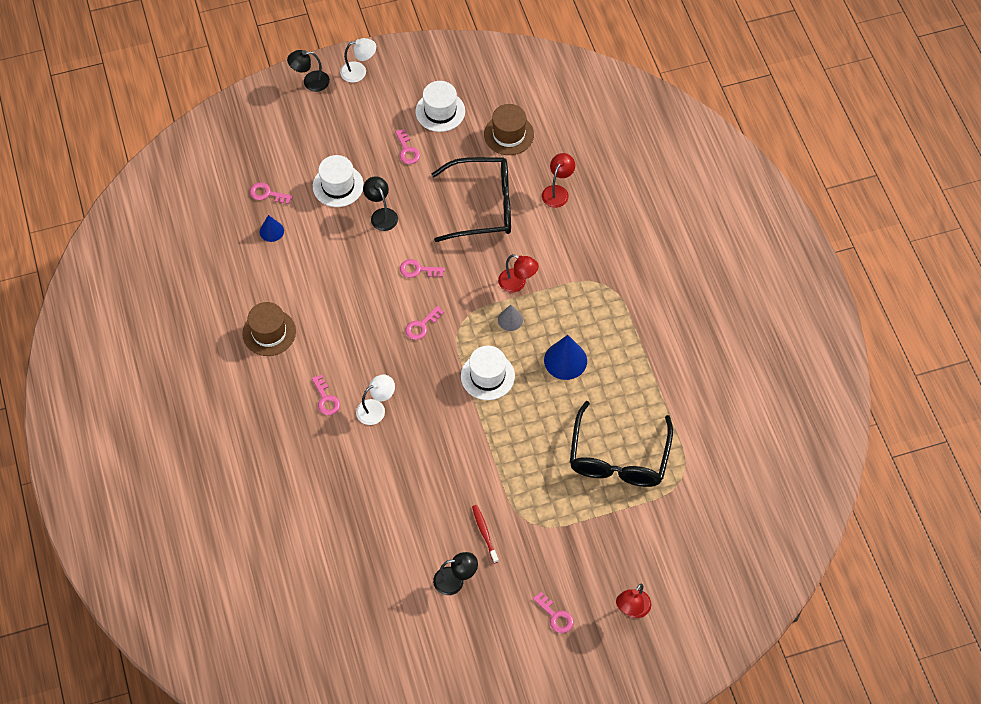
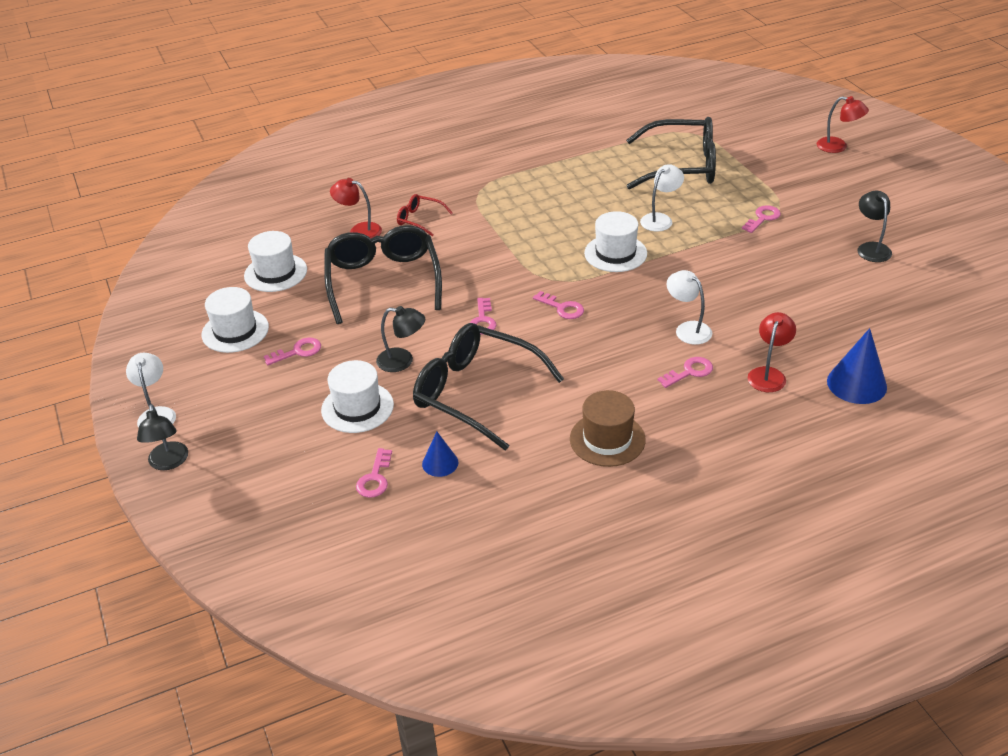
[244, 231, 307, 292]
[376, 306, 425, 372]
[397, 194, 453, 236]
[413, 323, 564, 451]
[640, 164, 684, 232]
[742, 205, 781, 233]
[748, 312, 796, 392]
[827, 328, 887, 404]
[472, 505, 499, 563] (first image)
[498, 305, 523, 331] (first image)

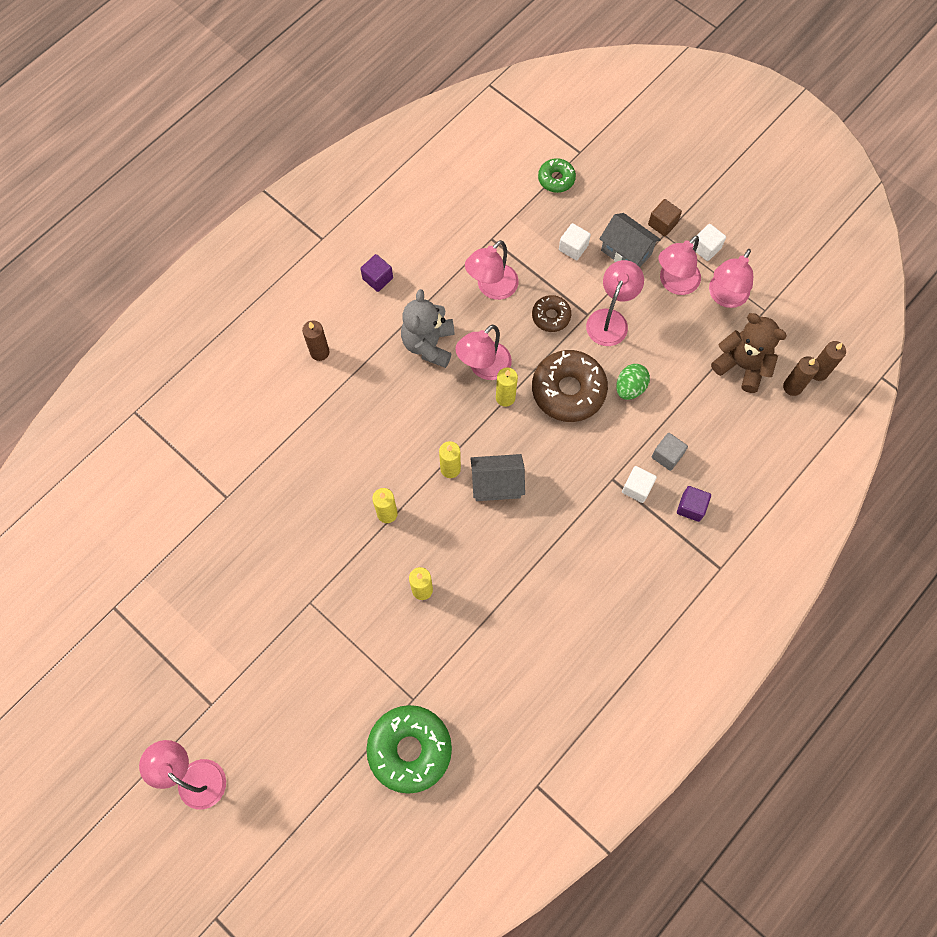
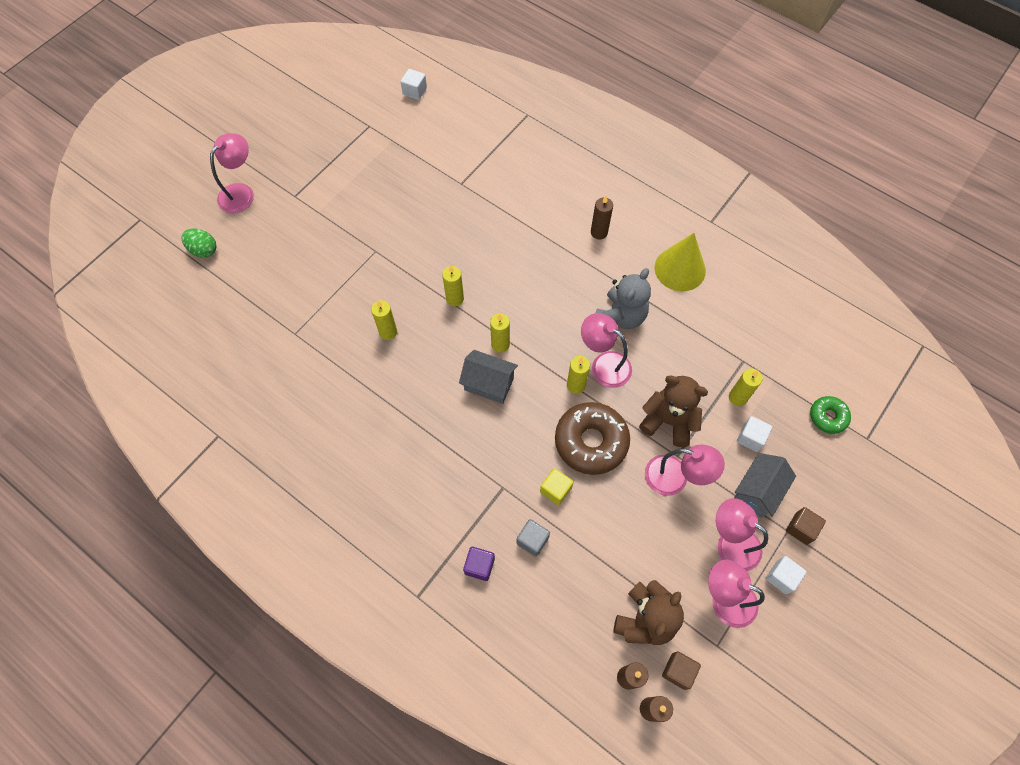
[181, 228, 216, 258]
[401, 69, 427, 100]
[459, 350, 518, 404]
[540, 468, 574, 505]
[596, 268, 651, 329]
[639, 375, 708, 447]
[654, 233, 706, 291]
[662, 651, 701, 690]
[729, 368, 762, 406]
[366, 705, 452, 794] (first image)
[465, 240, 519, 300] (first image)

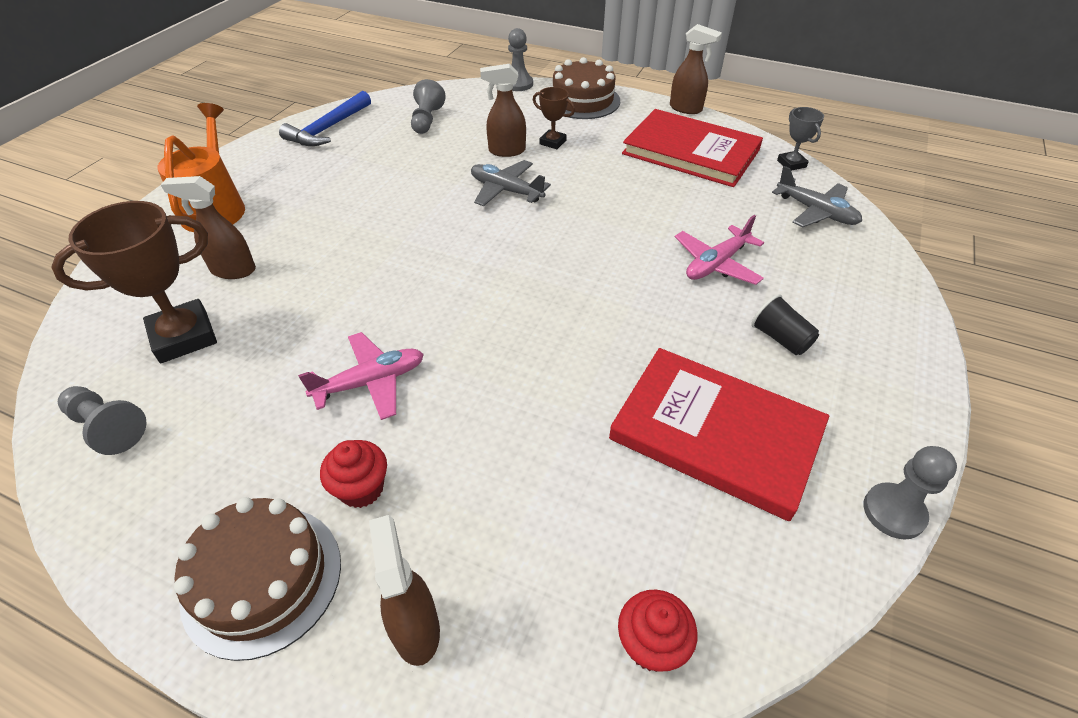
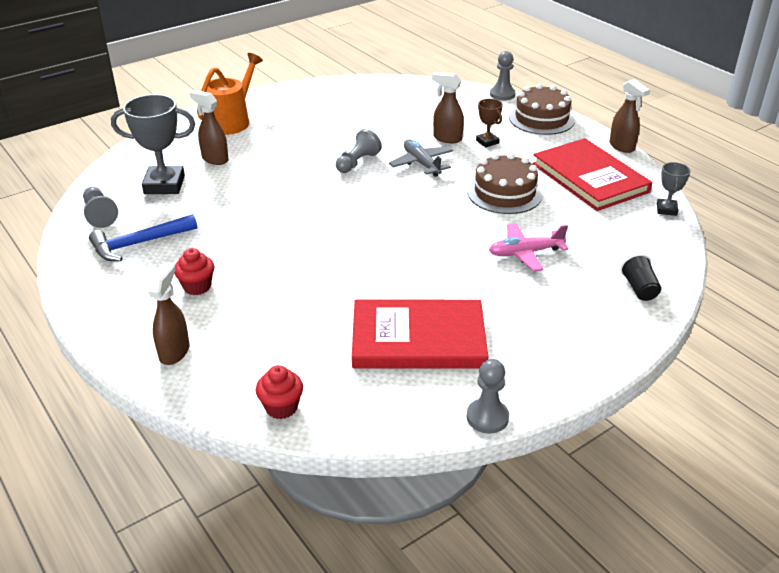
[89, 214, 197, 261]
[111, 94, 195, 194]
[336, 129, 382, 173]
[352, 300, 488, 369]
[468, 153, 543, 214]
[620, 254, 661, 301]
[298, 332, 424, 420] (first image)
[772, 166, 862, 227] (first image)

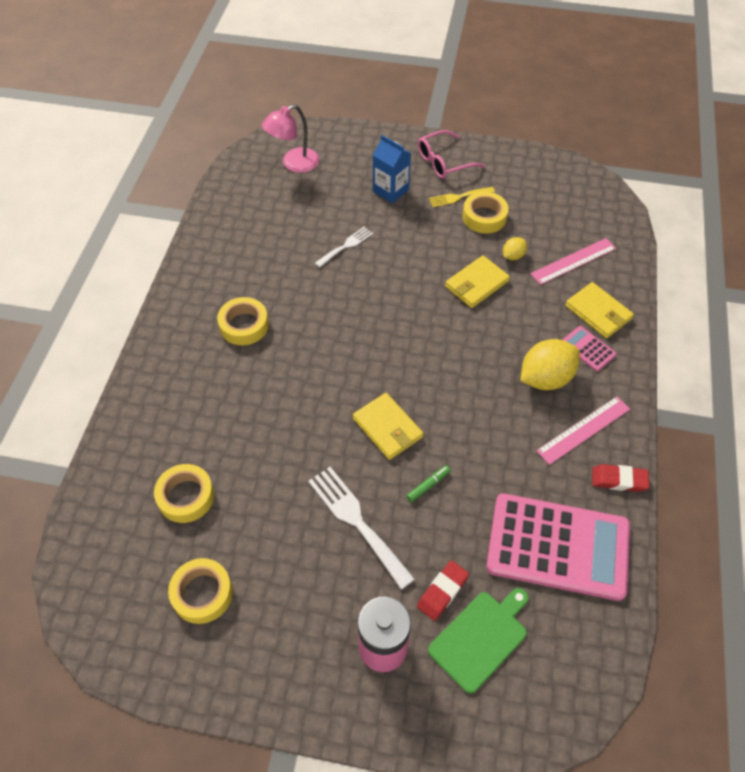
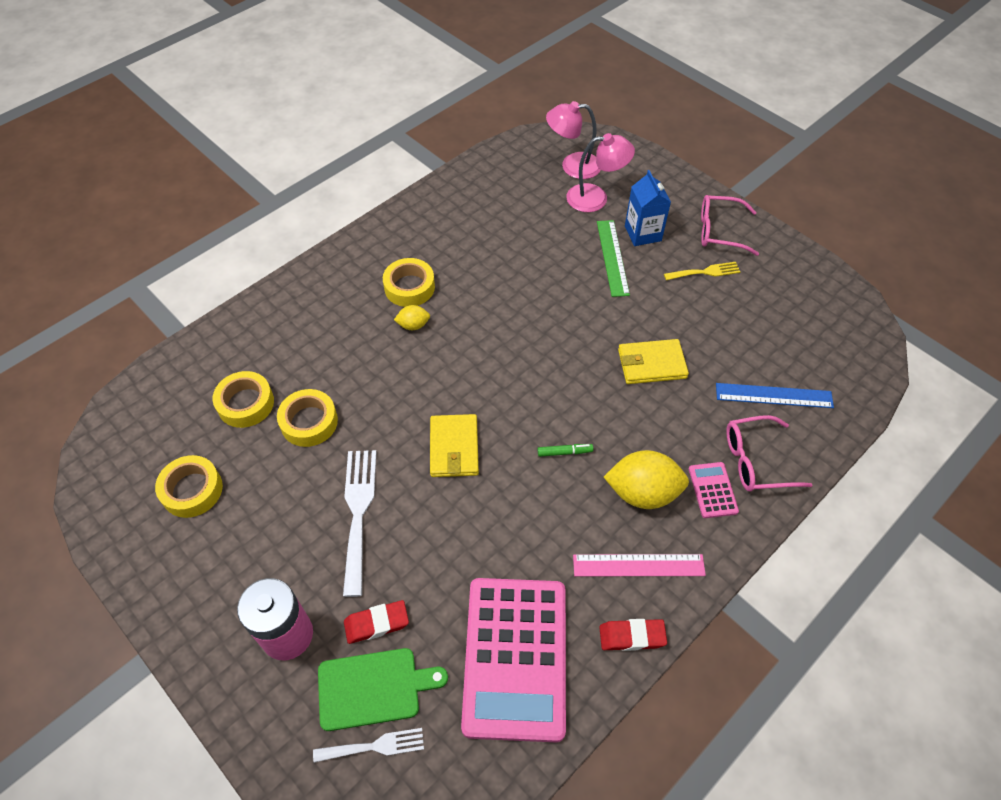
[277, 389, 338, 447]
[313, 728, 424, 763]
[394, 305, 430, 330]
[461, 578, 566, 742]
[538, 444, 593, 457]
[566, 133, 635, 212]
[597, 220, 630, 297]
[599, 619, 667, 651]
[664, 262, 740, 280]
[716, 383, 834, 408]
[726, 415, 812, 492]

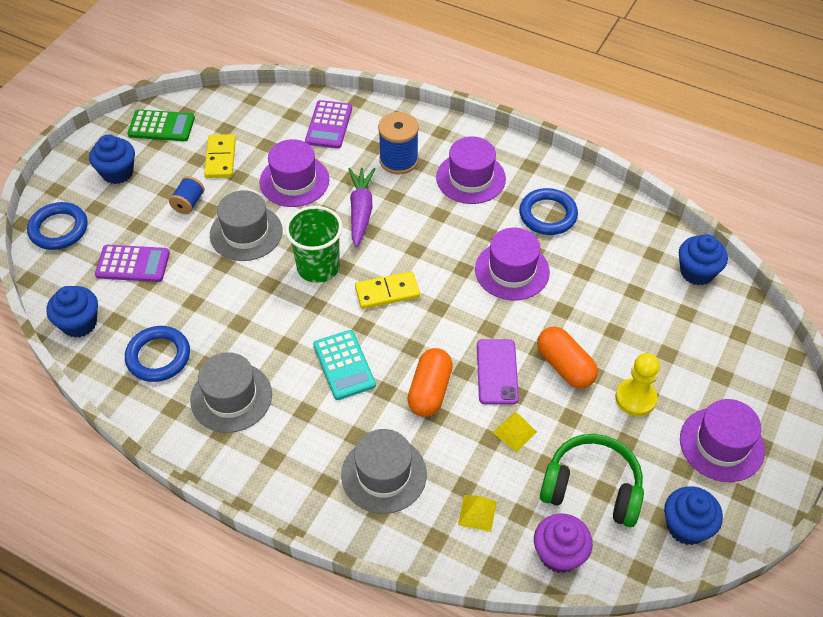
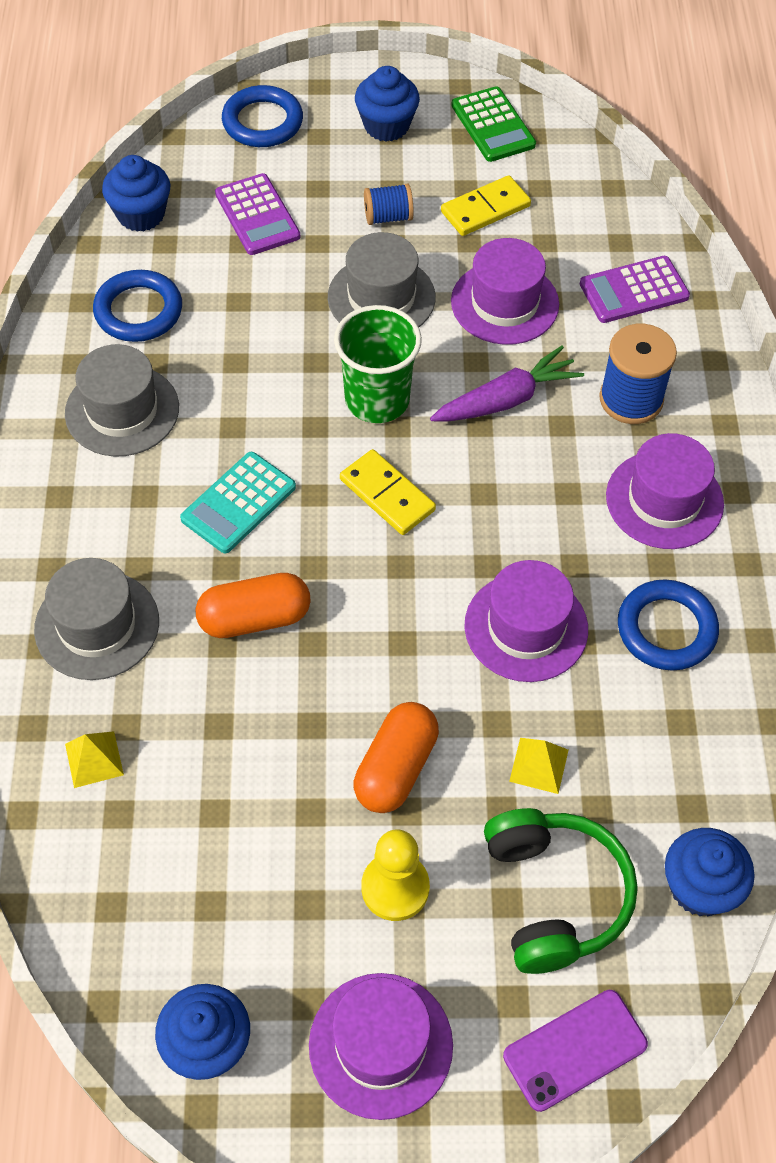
[484, 808, 638, 974]
[503, 990, 648, 1112]
[509, 738, 569, 794]
[534, 513, 593, 573] (first image)

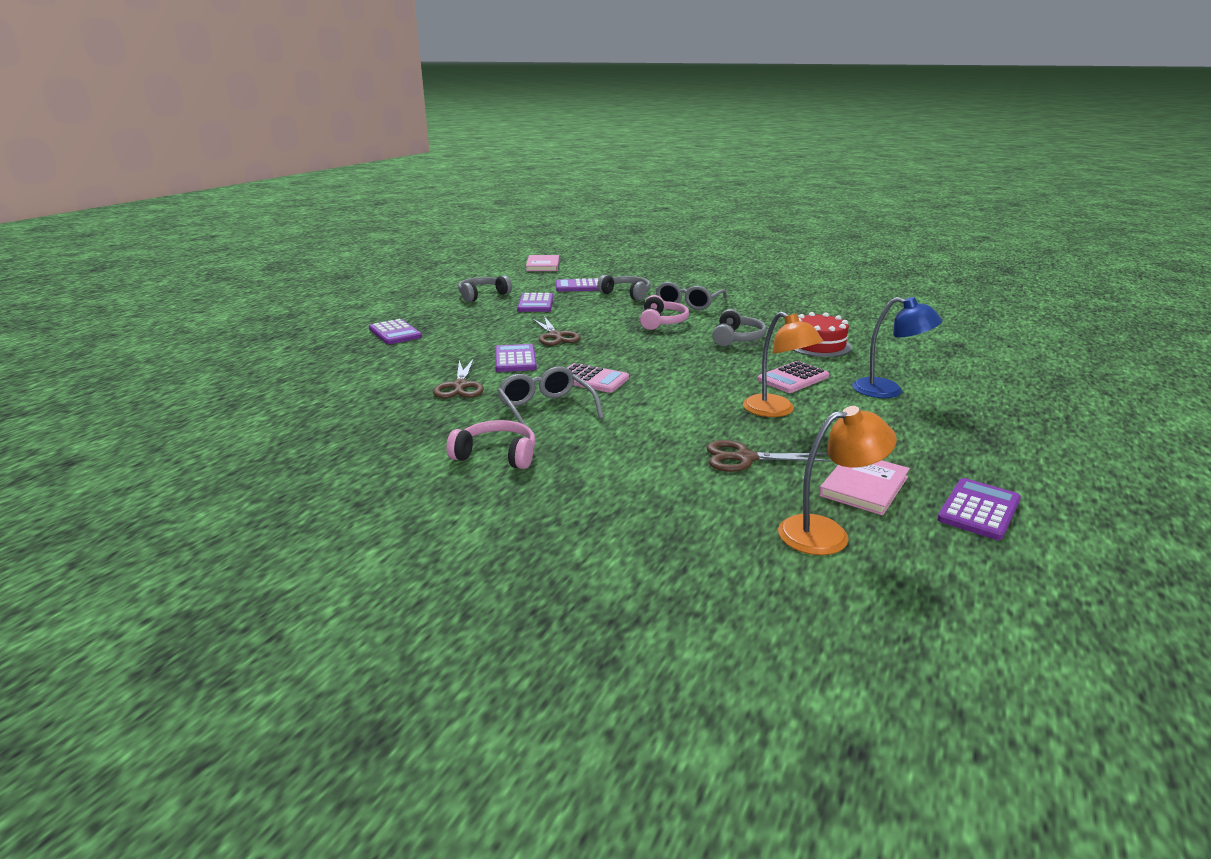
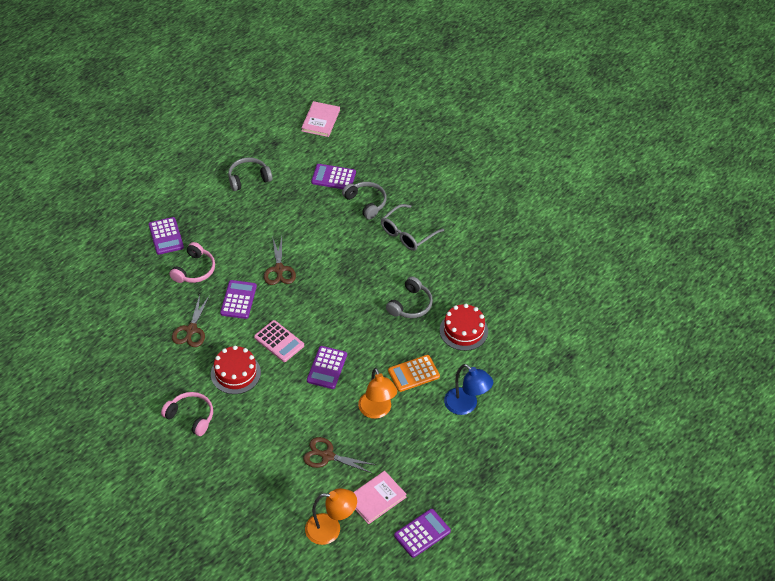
[169, 242, 215, 283]
[211, 346, 261, 394]
[307, 346, 347, 389]
[388, 355, 440, 392]

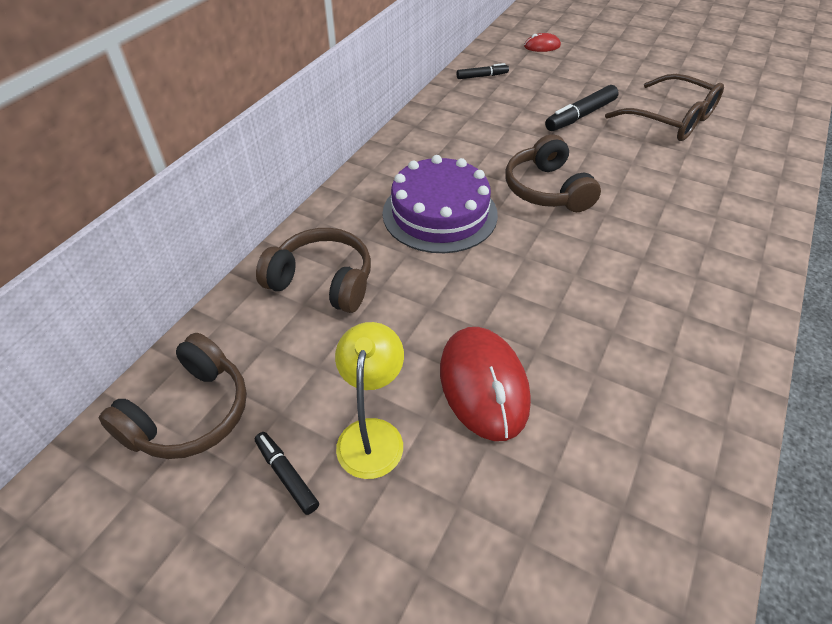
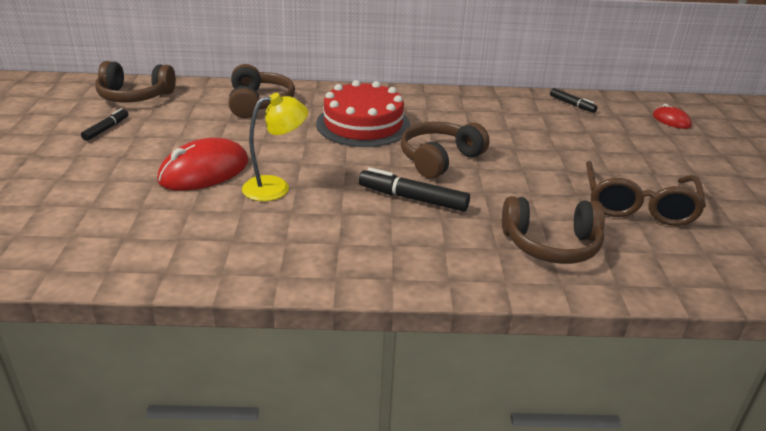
[242, 93, 308, 201]
[316, 80, 411, 147]
[358, 168, 470, 212]
[502, 196, 605, 264]

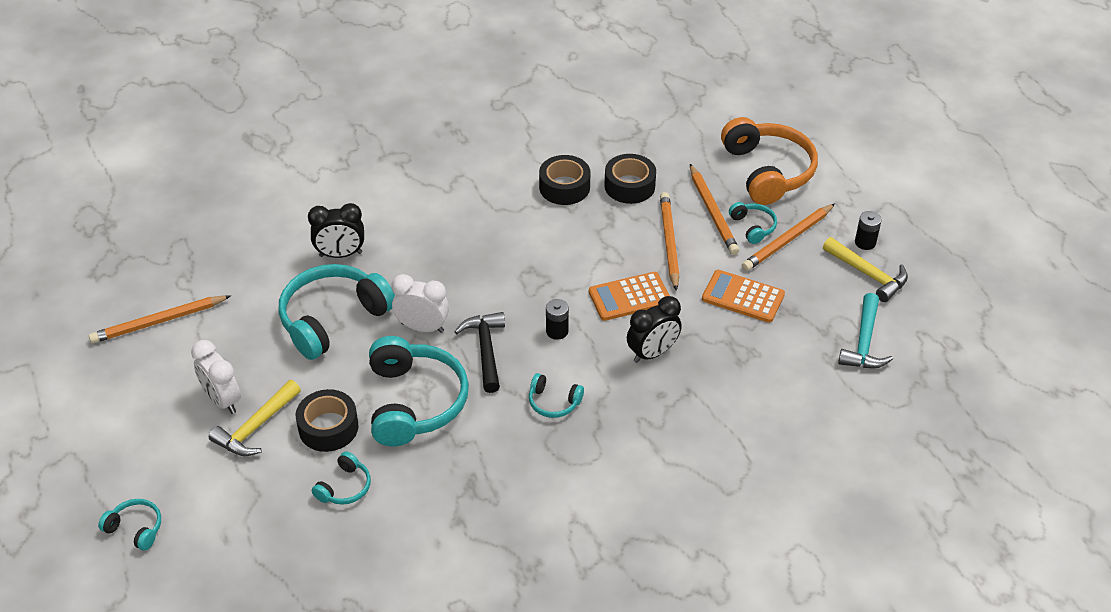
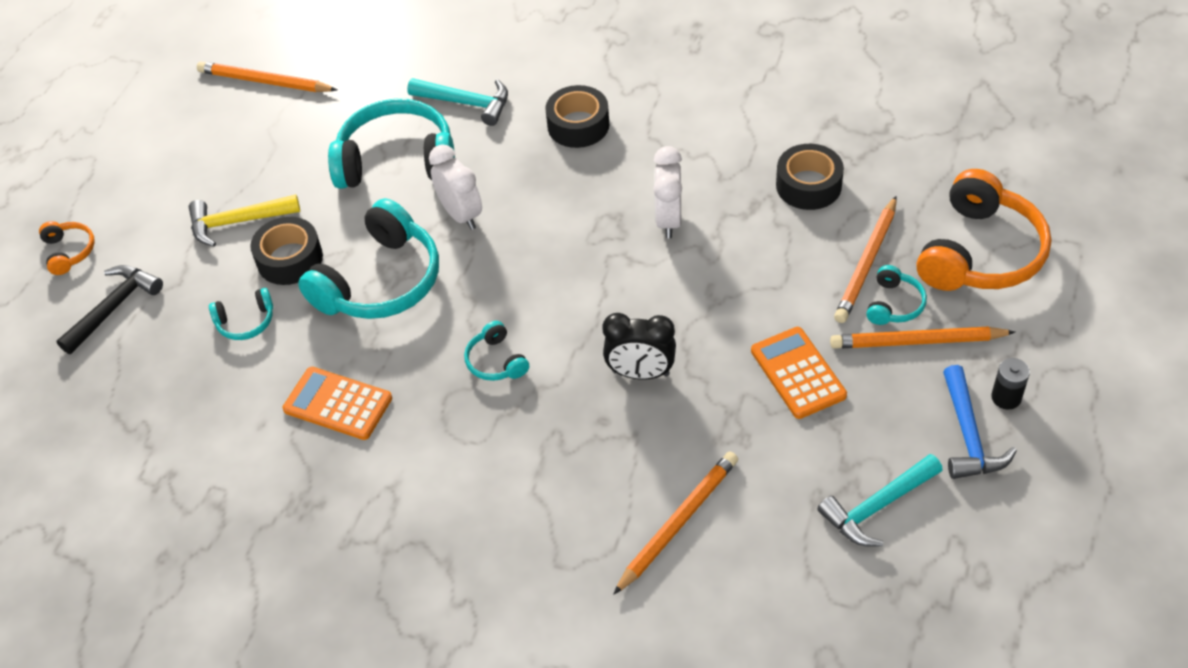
[39, 221, 95, 275]
[57, 265, 163, 354]
[283, 367, 392, 440]
[407, 78, 508, 126]
[545, 85, 609, 148]
[613, 451, 738, 595]
[653, 146, 682, 239]
[943, 365, 1017, 479]
[546, 299, 569, 340] (first image)

